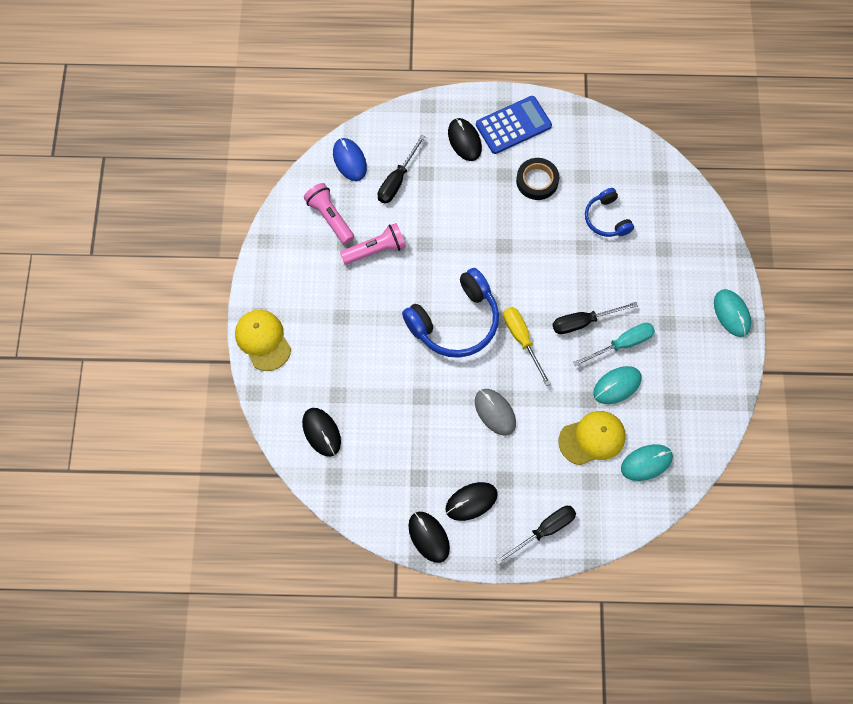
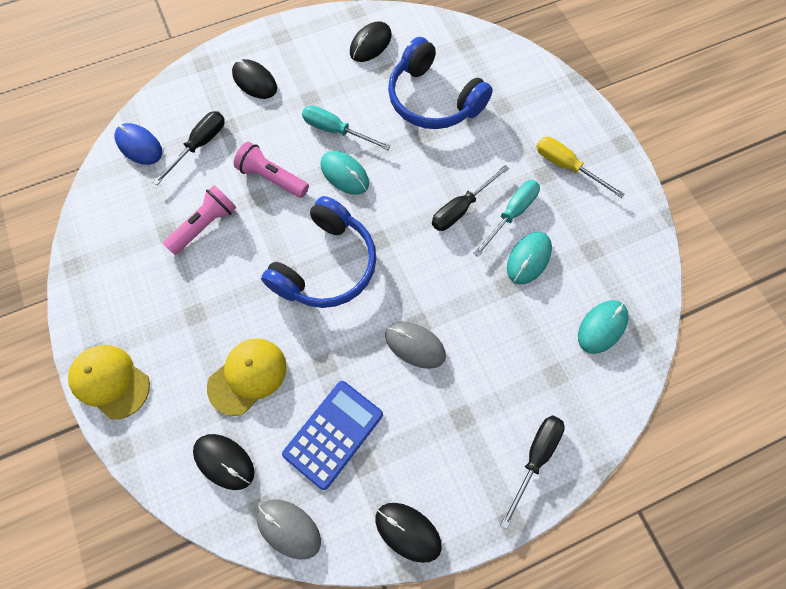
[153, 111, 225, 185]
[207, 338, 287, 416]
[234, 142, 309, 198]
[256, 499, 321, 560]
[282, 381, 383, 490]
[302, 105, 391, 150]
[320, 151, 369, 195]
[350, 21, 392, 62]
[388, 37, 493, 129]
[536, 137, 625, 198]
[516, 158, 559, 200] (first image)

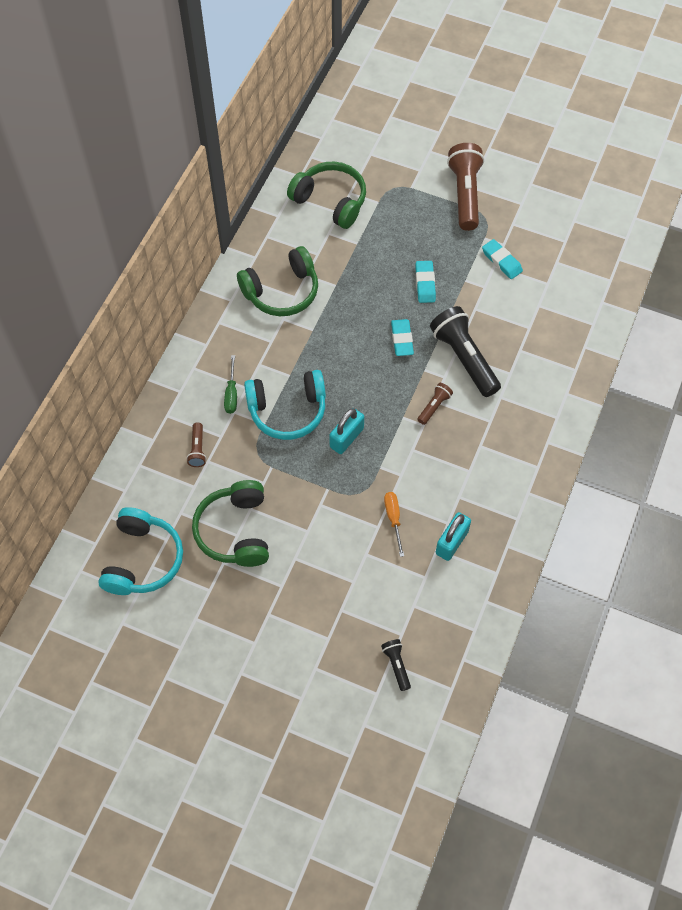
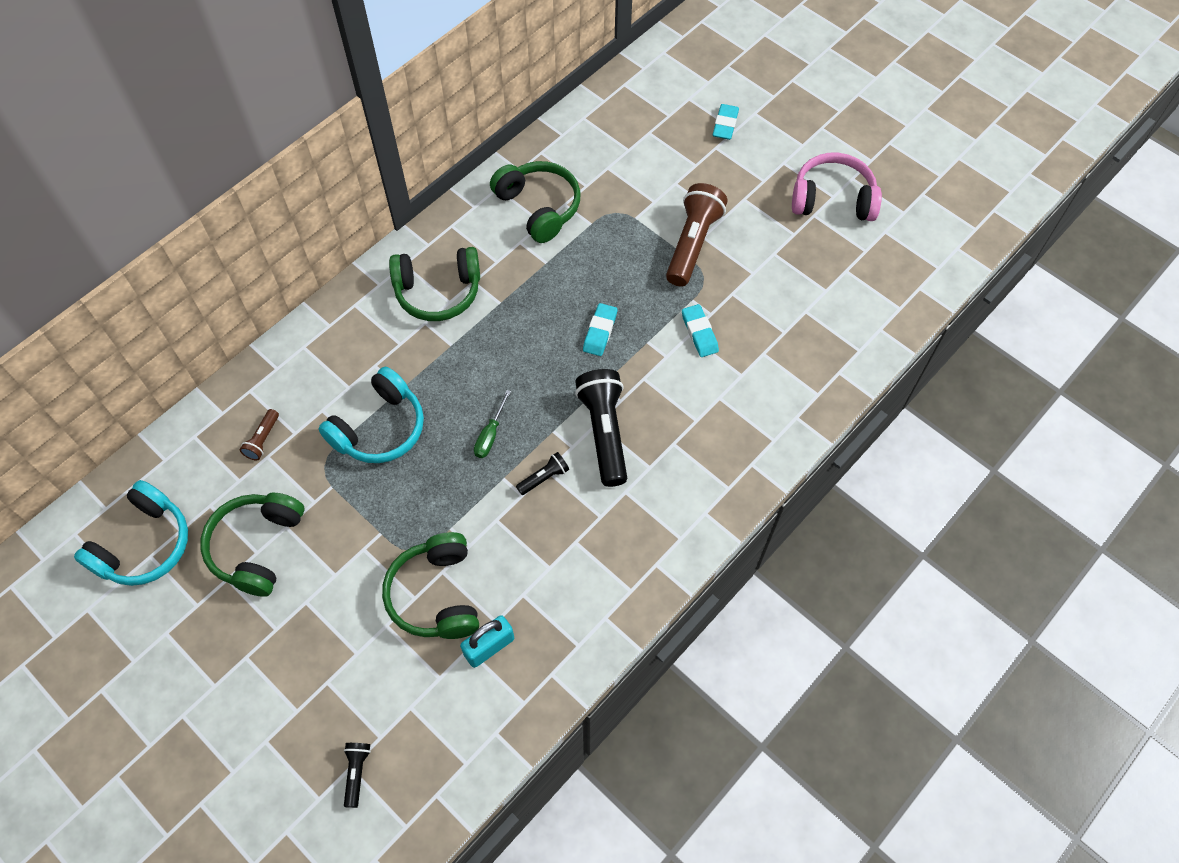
[319, 367, 424, 463]
[382, 532, 479, 639]
[474, 390, 511, 458]
[516, 452, 569, 495]
[713, 104, 739, 140]
[792, 153, 882, 221]
[329, 408, 364, 454] (first image)

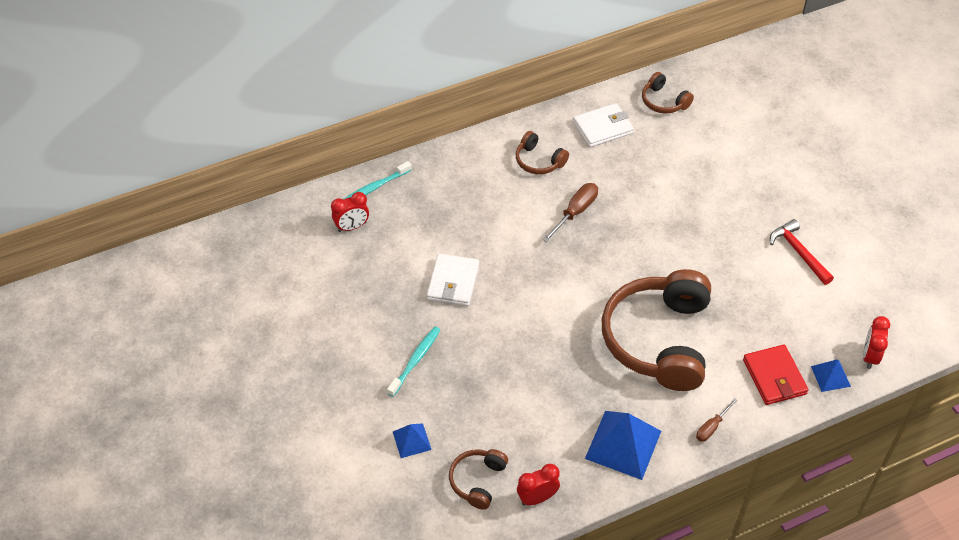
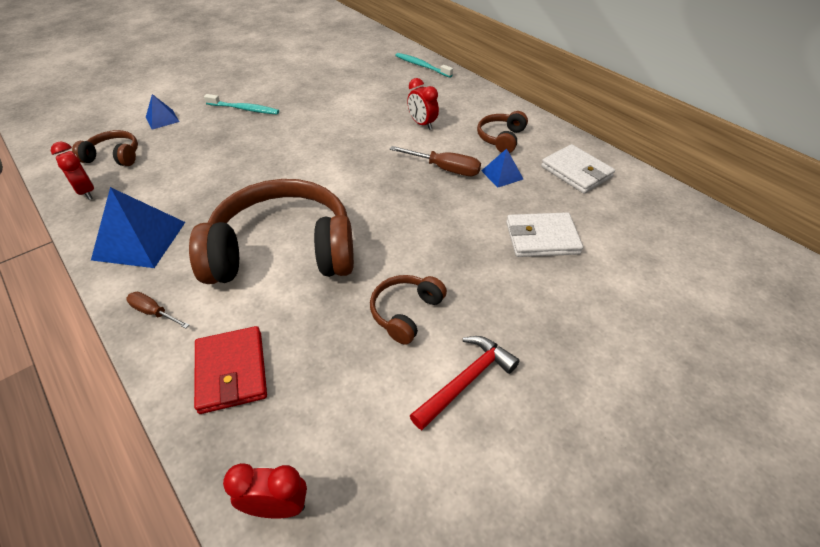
[194, 326, 267, 414]
[370, 275, 447, 345]
[407, 78, 439, 130]
[481, 148, 523, 188]
[506, 212, 583, 257]

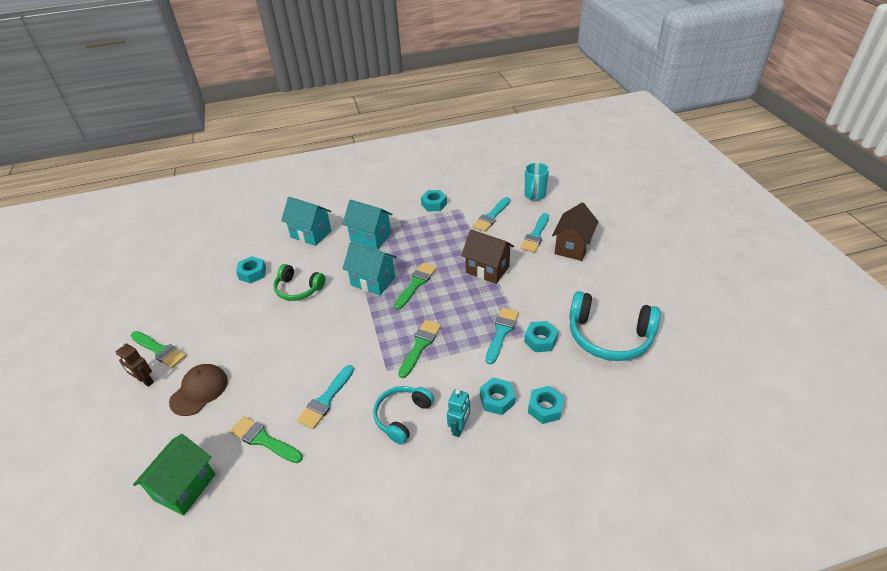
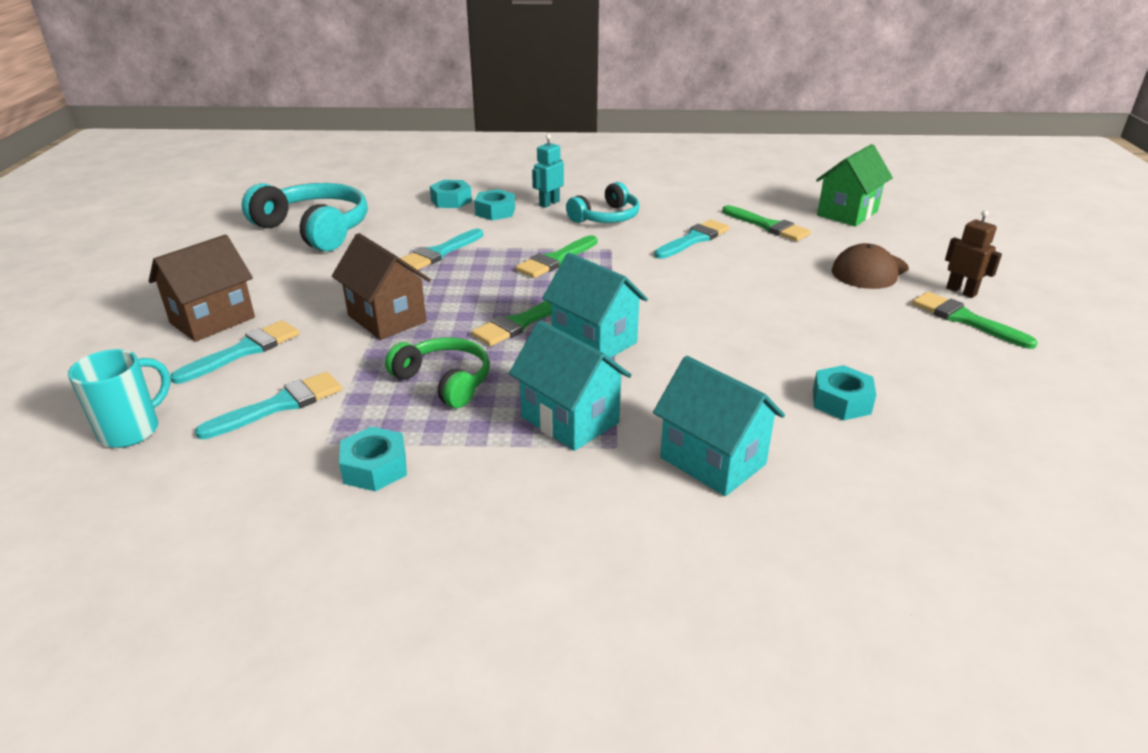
[385, 337, 490, 408]
[524, 321, 558, 352] (first image)

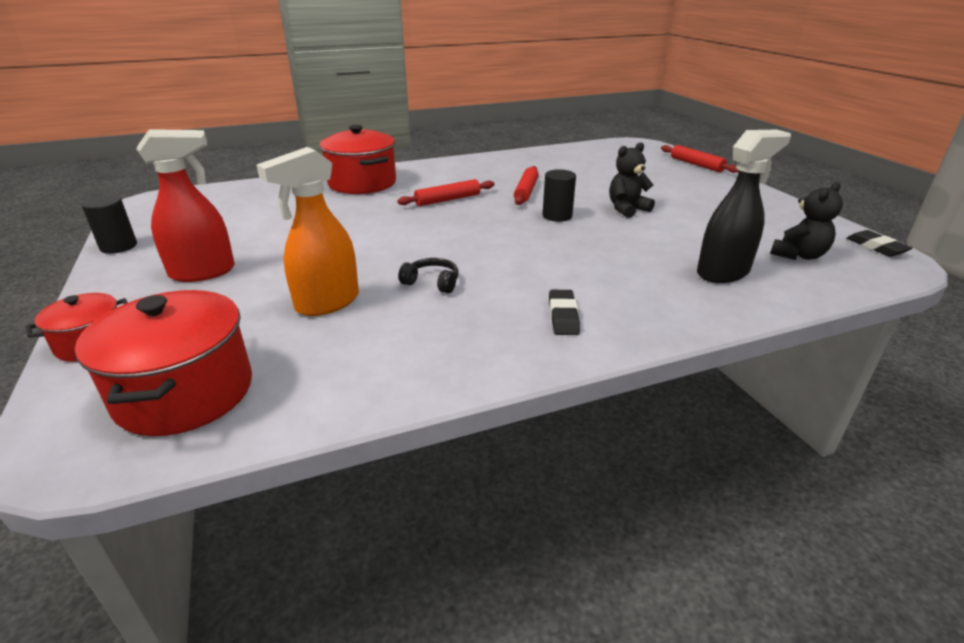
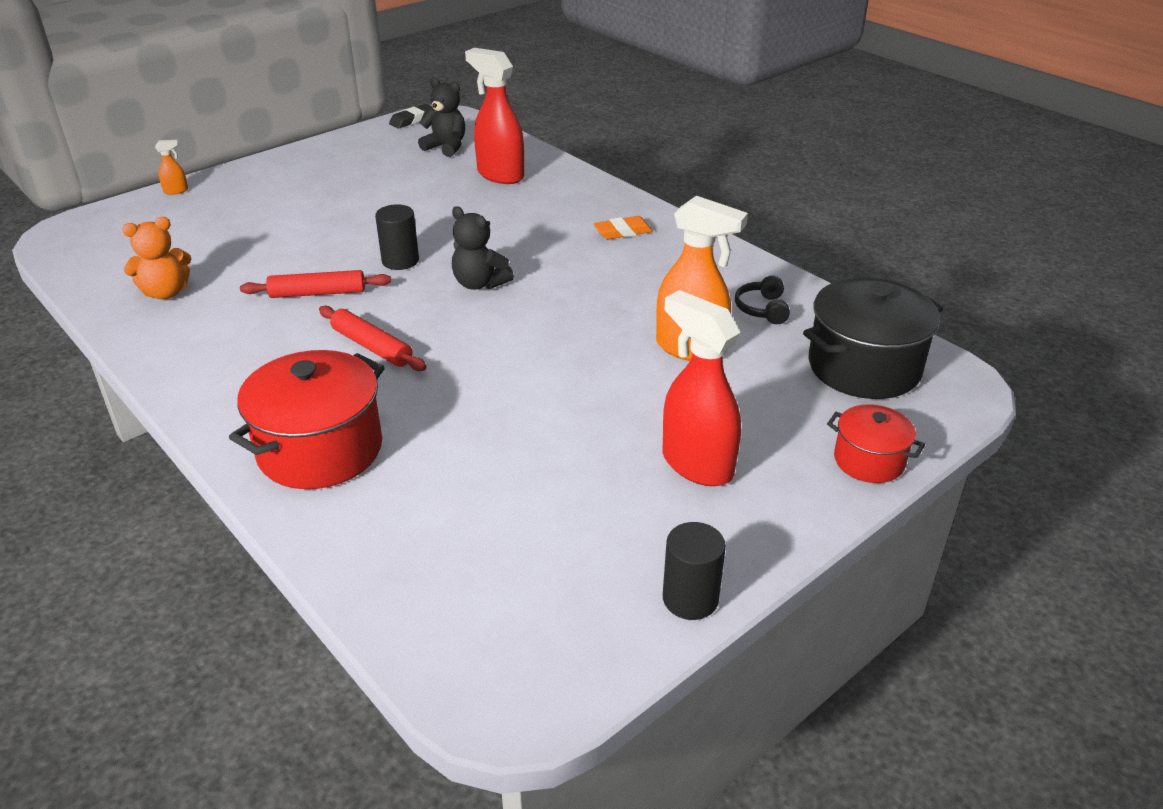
[122, 217, 191, 299]
[155, 140, 188, 195]
[452, 206, 514, 290]
[465, 48, 524, 184]
[593, 216, 653, 239]
[735, 276, 790, 324]
[803, 278, 943, 399]

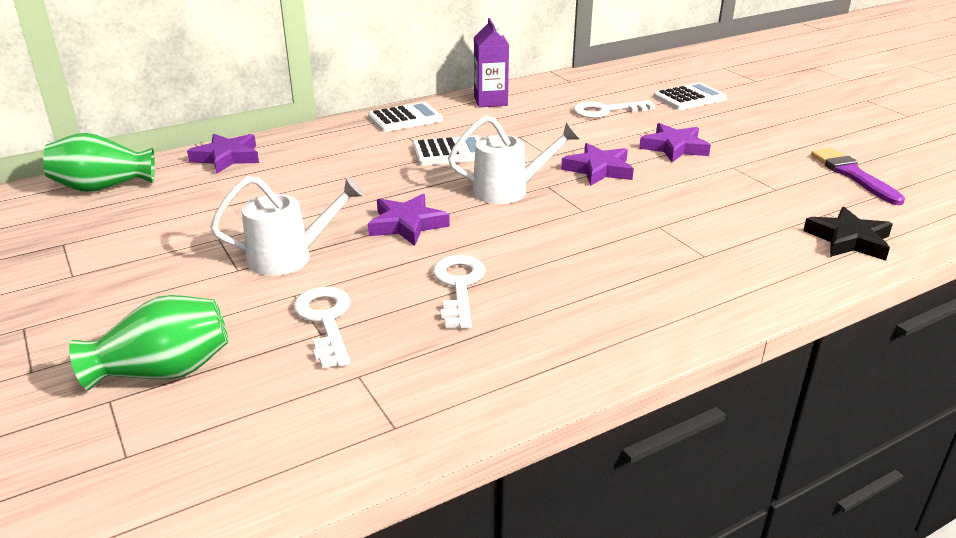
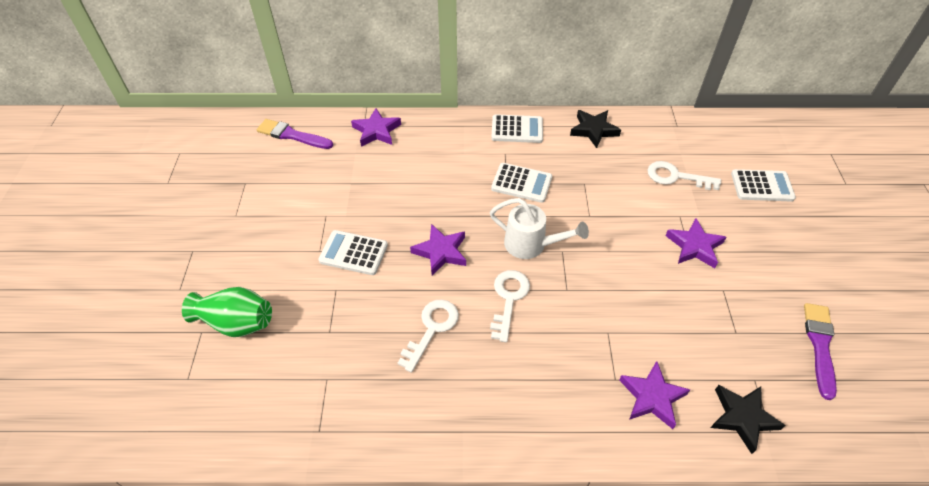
[257, 119, 333, 149]
[319, 230, 388, 275]
[490, 270, 530, 342]
[570, 110, 621, 148]
[619, 361, 690, 429]

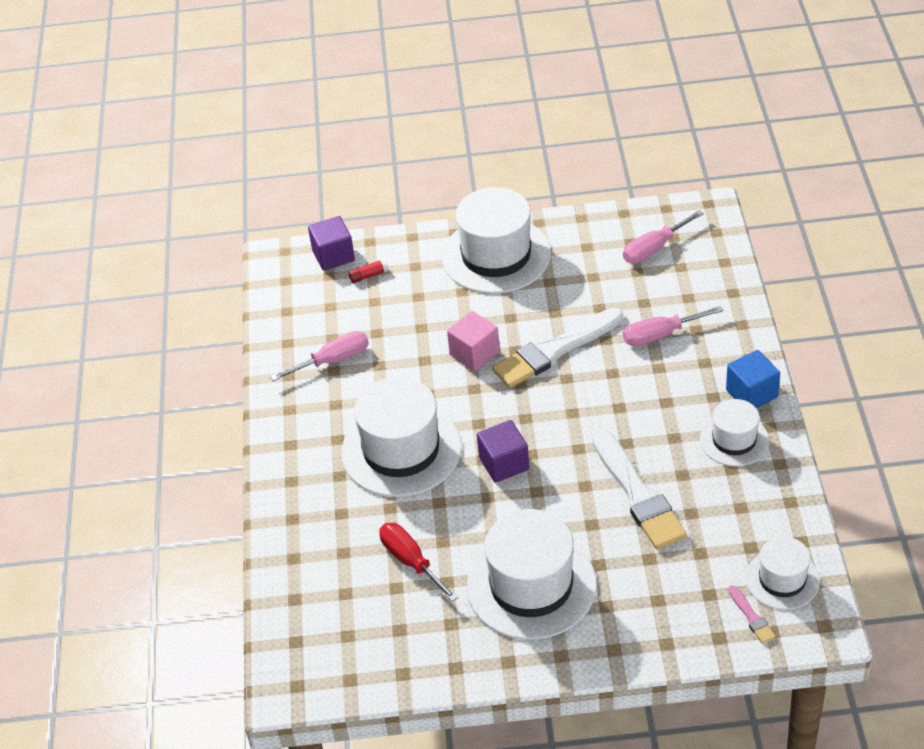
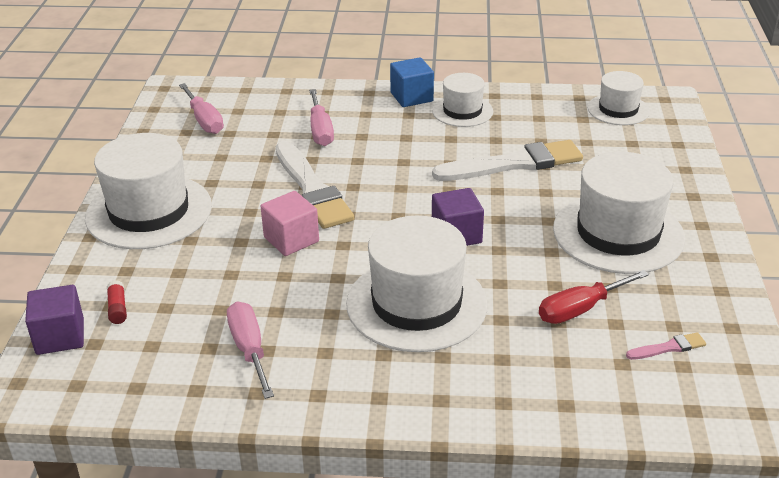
[626, 332, 706, 360]

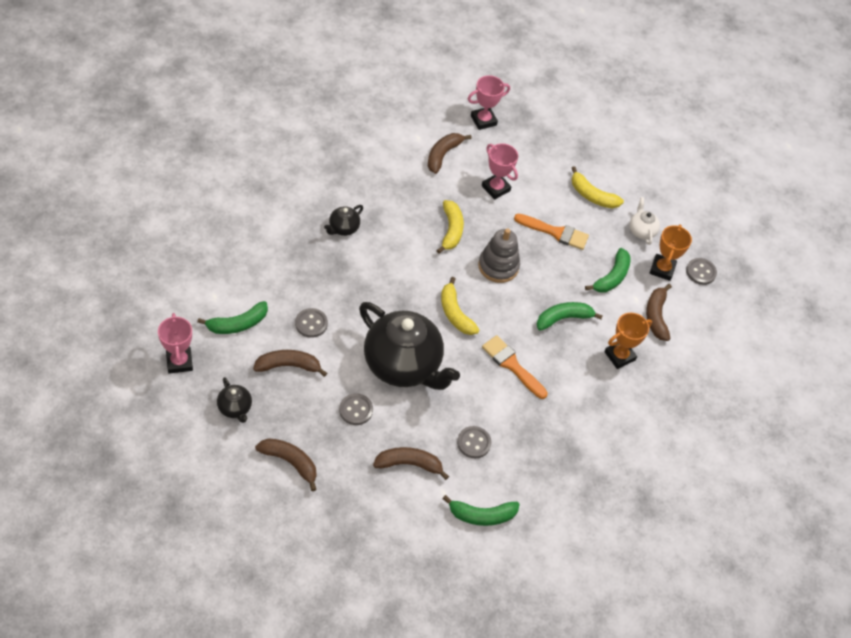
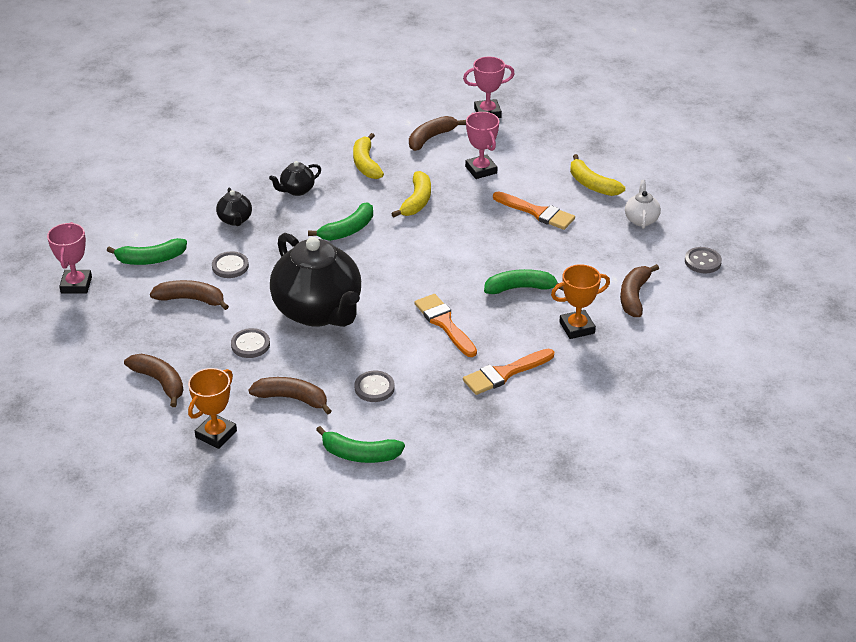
[188, 368, 237, 449]
[216, 188, 252, 226]
[308, 202, 373, 241]
[353, 133, 384, 179]
[463, 348, 554, 395]
[478, 228, 520, 283] (first image)

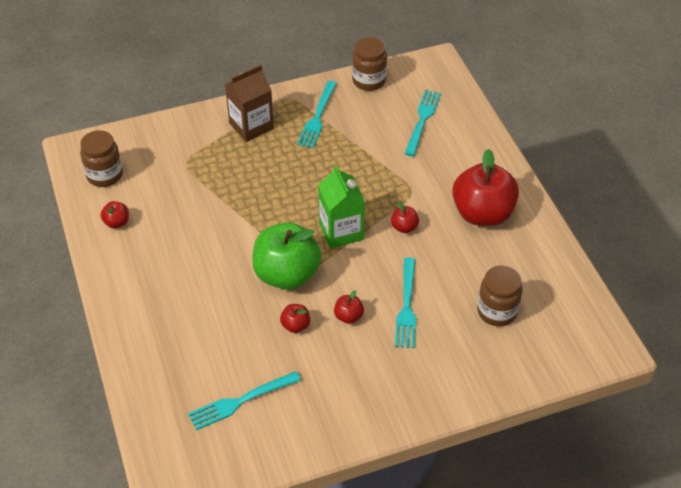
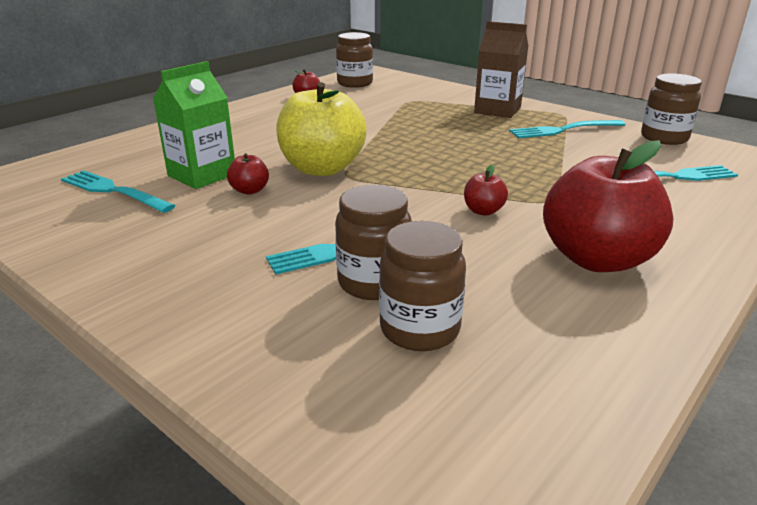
[153, 61, 235, 189]
[276, 82, 367, 176]
[335, 185, 412, 300]
[334, 290, 364, 324] (first image)

